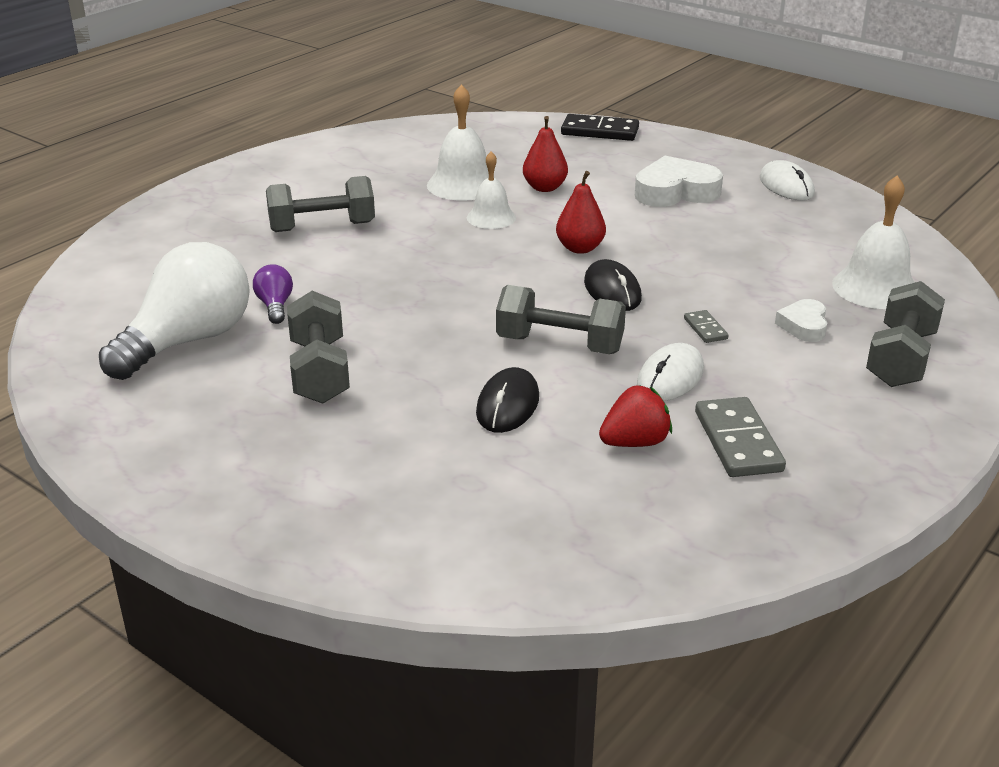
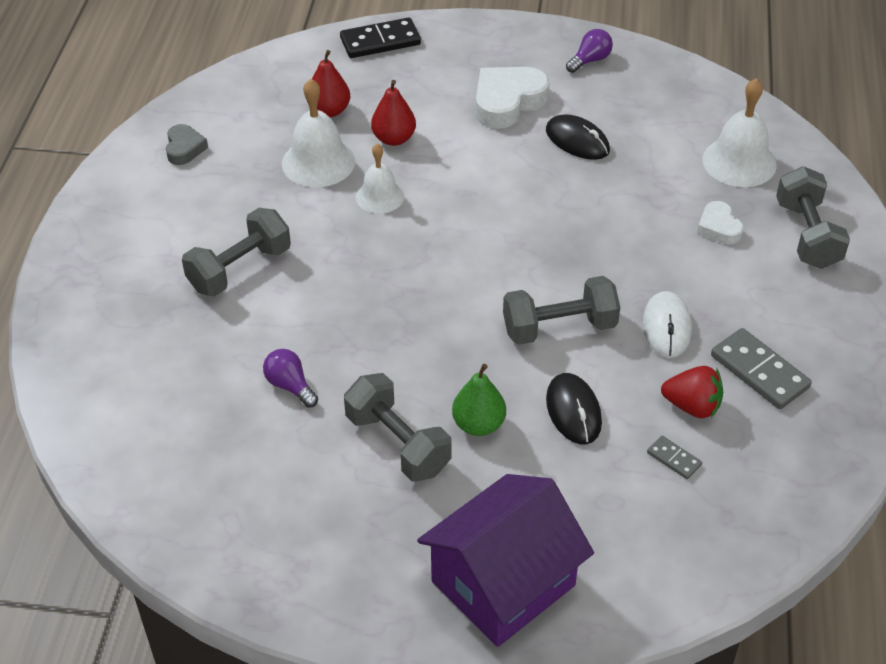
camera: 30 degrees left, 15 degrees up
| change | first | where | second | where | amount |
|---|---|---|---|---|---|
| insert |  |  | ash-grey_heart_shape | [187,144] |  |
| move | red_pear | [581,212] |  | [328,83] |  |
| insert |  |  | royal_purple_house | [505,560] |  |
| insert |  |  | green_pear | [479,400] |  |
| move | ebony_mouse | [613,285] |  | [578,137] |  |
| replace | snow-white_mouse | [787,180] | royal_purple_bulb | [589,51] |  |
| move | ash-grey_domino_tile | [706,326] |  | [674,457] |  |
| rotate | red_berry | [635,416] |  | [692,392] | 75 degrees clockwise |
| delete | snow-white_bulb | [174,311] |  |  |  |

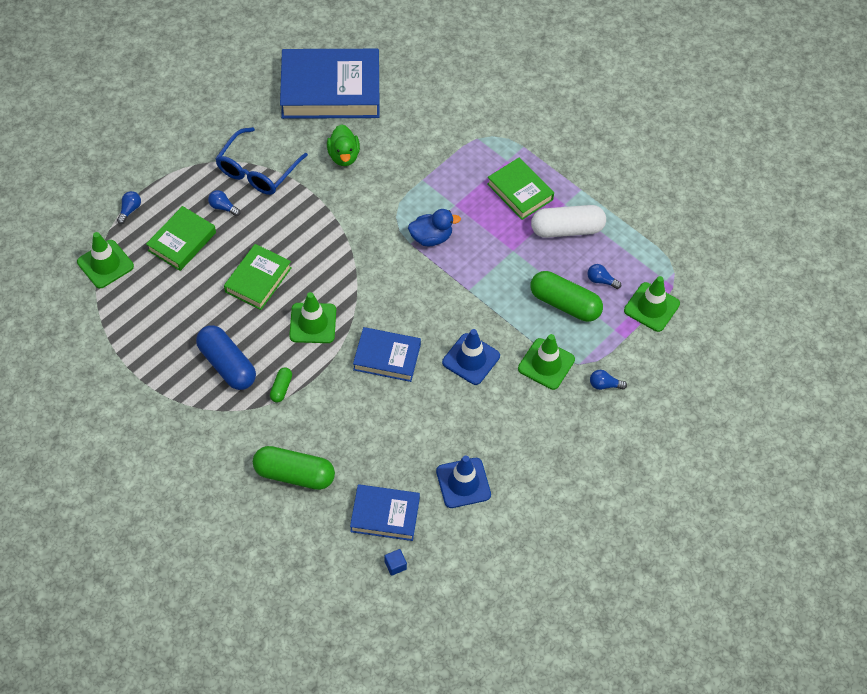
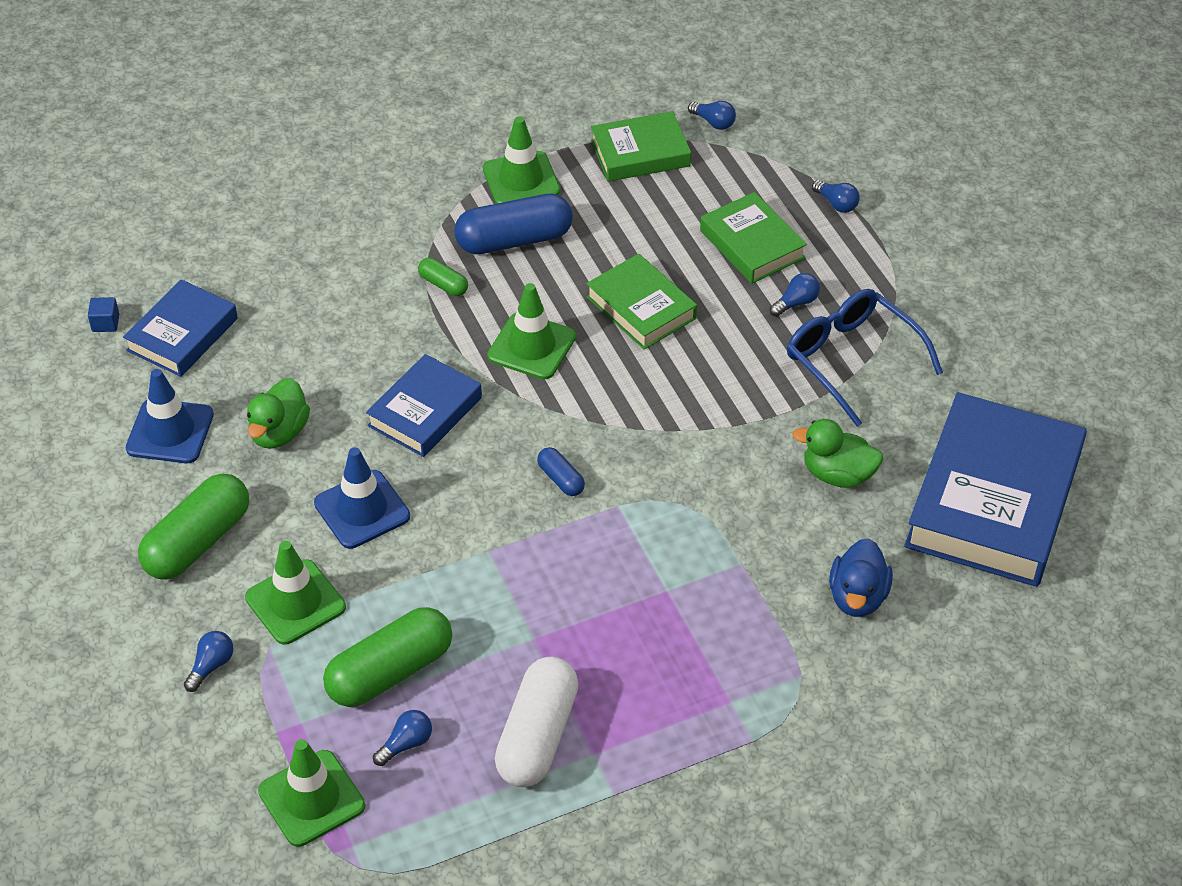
camera: 115 degrees right, 10 degrees down
| change | first | where | second | where | amount |
|---|---|---|---|---|---|
| move | green_pill | [294,468] |  | [193,526] |  |
| insert |  |  | green_rubber_duck | [278,413] |  |
| move | green_safety_cone | [105,260] |  | [521,160] |  |
| insert |  |  | royal_blue_pill | [561,471] |  |
| move | green_book | [520,189] |  | [641,146] |  |
| insert |  |  | royal_blue_bulb | [712,115] |  |
| move | royal_blue_rubber_duck | [434,228] |  | [861,577] |  |

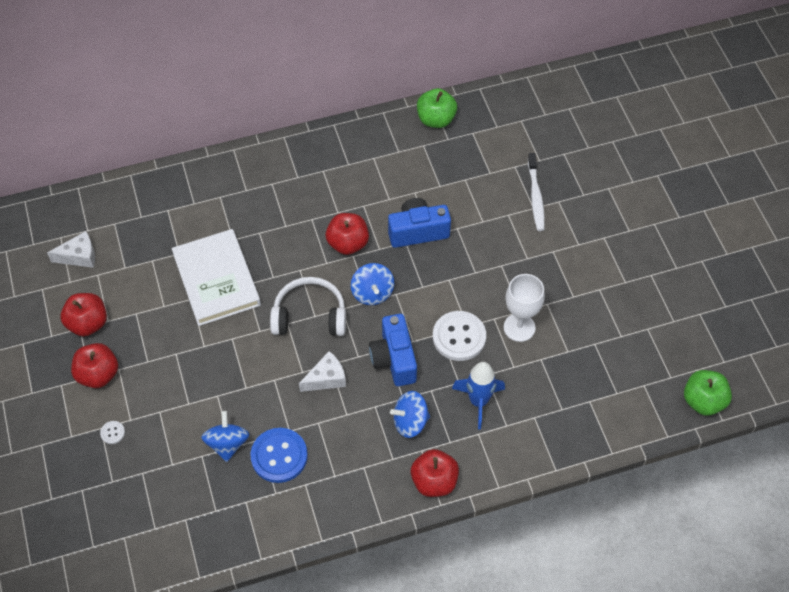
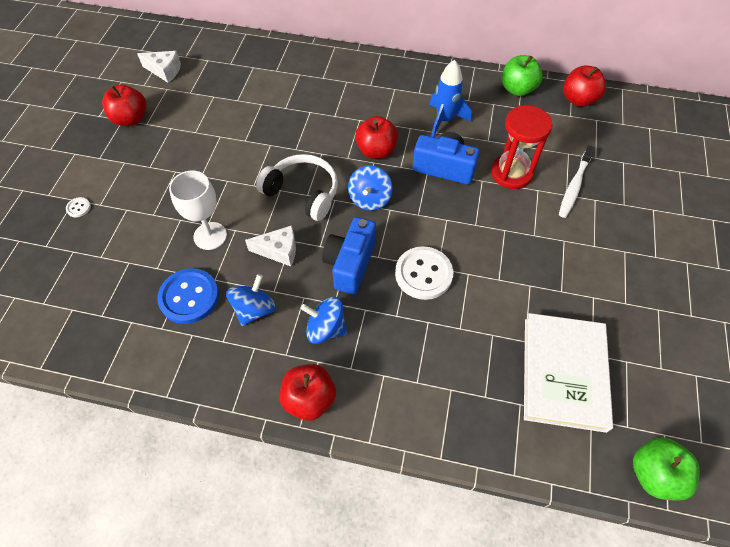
camera: 30 degrees right, 0 degrees up
| change | first | where | second | where | amount |
|---|---|---|---|---|---|
| move | snow-white_goblet | [524,308] |  | [198,210] |  |
| move | royal_blue_spinning_top | [225,436] |  | [251,300] |  |
| move | royal_blue_rocket | [478,395] |  | [450,98] |  |
| insert |  |  | red_sandglass | [522,147] |  |
| move | snow-white_book | [216,277] |  | [568,373] |  |
| move | red_apple | [94,365] |  | [584,86] |  |

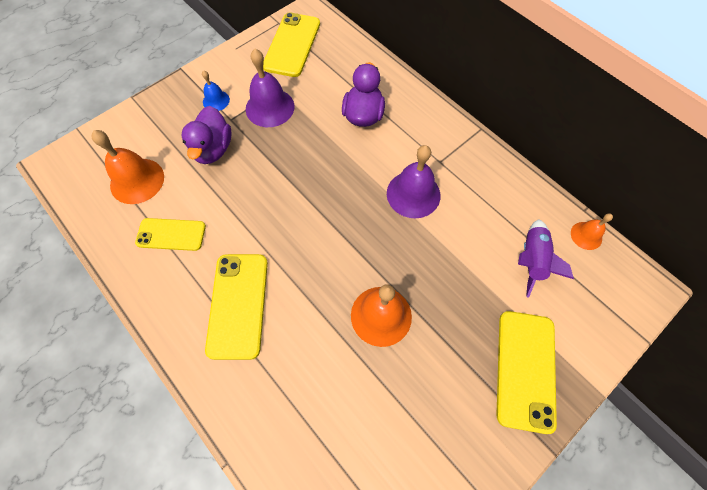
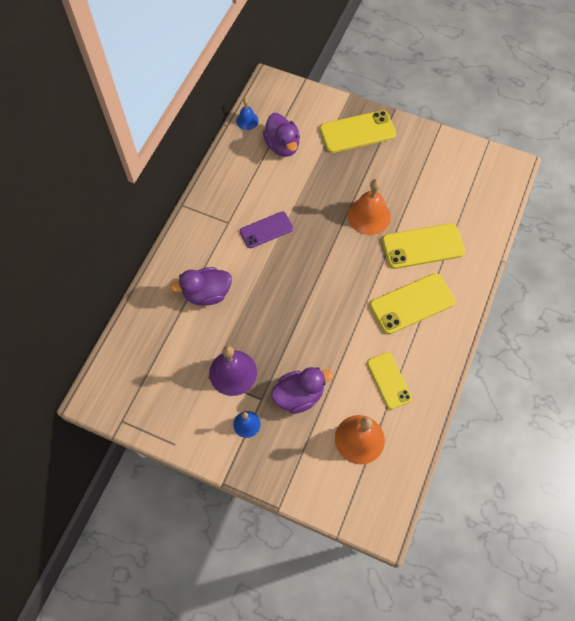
camera: 115 degrees left, 0 degrees up
| change | first | where | second | where | amount |
|---|---|---|---|---|---|
| recolor | orange_bell | [592,231] | royal_blue_bell | [247,114] |  |
| replace | royal_purple_bell | [413,181] | royal_purple_smartphone | [266,230] |  |
| replace | royal_purple_rocket | [546,258] | royal_purple_rubber_duck | [281,135] |  |
| move | bright_yellow_smartphone | [291,44] |  | [423,246] |  |

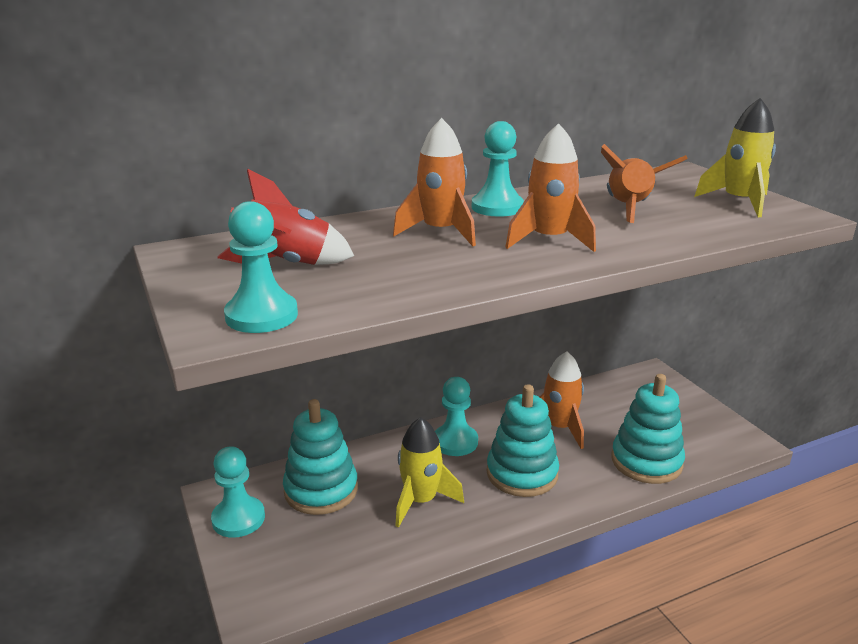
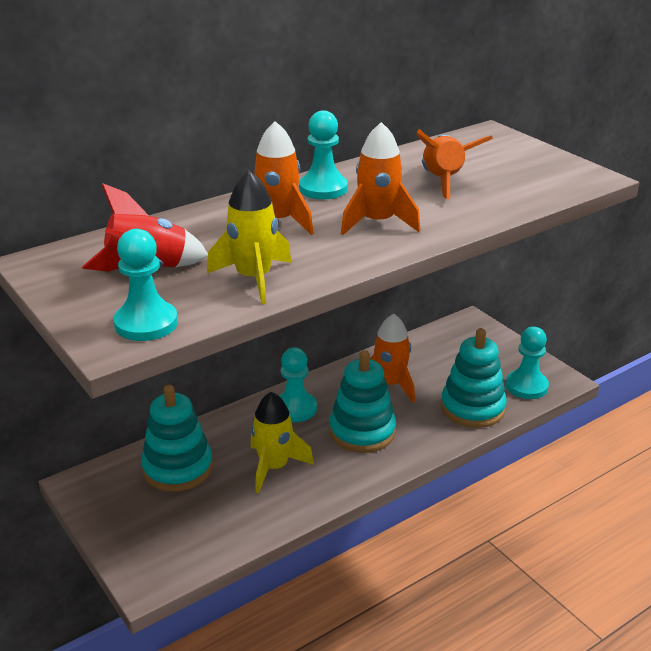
camera: 10 degrees left, 5 degrees up
| change | first | where | second | where | amount |
|---|---|---|---|---|---|
| move | bright_yellow_rocket | [735,157] |  | [249,237] |  |
| move | teal_pawn | [238,492] |  | [527,363] |  |

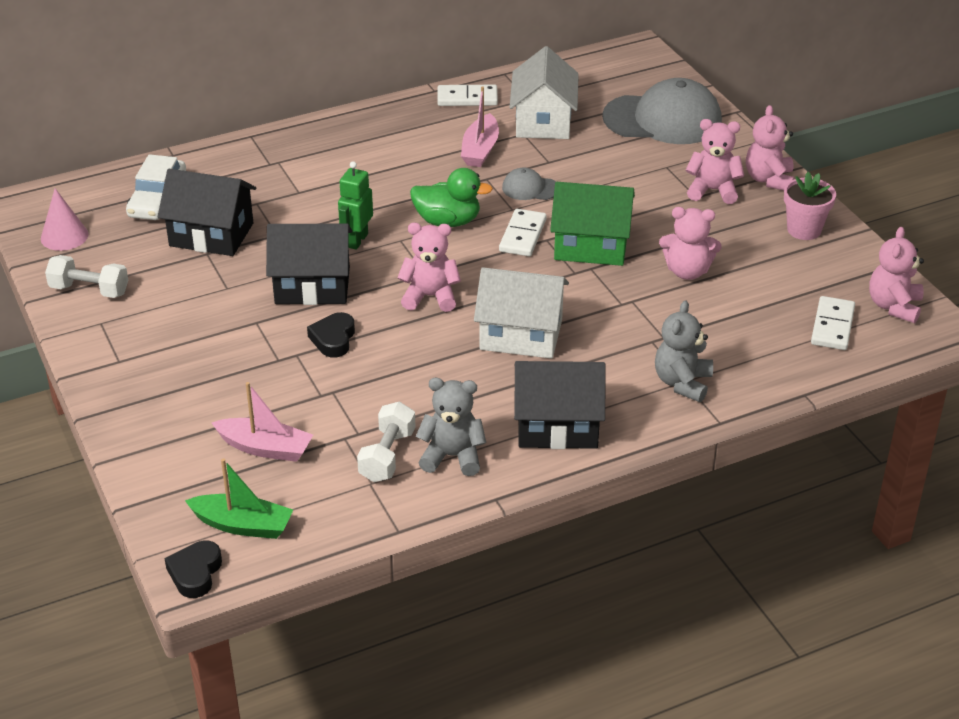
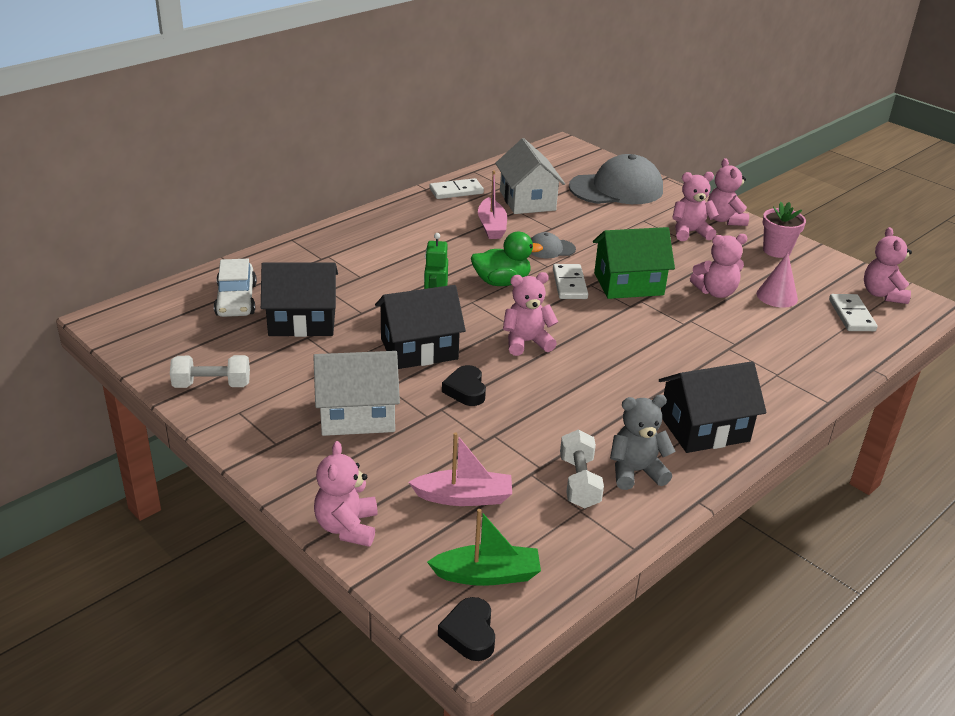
camera: 20 degrees left, 5 degrees down
| change | first | where | second | where | amount |
|---|---|---|---|---|---|
| move | snow-white_house | [521,313] |  | [356,393] |  |
| insert |  |  | pink_teddy_bear | [346,494] |  |
| move | pink_cone | [65,219] |  | [777,280] |  |
| delete | ash-grey_teddy_bear | [684,351] |  |  |  |

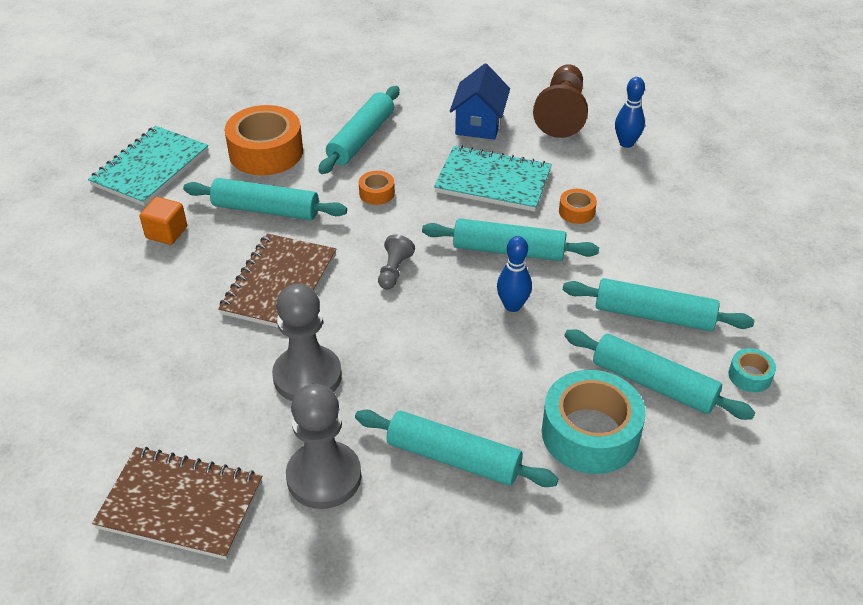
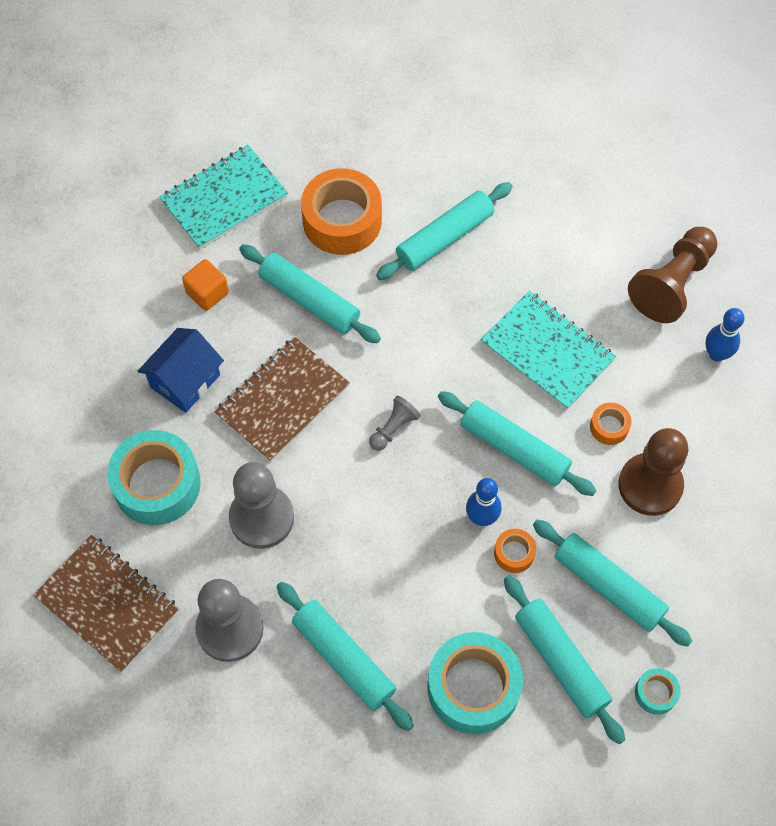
camera: 25 degrees right, 20 degrees up
| change | first | where | second | where | amount |
|---|---|---|---|---|---|
| insert |  |  | teal_sticky_tape | [154,477] |  |
| move | royal_blue_house | [480,102] |  | [180,370] |  |
| move | orange_sticky_tape | [377,188] |  | [515,551] |  |
| insert |  |  | brown_pawn | [653,472] |  |

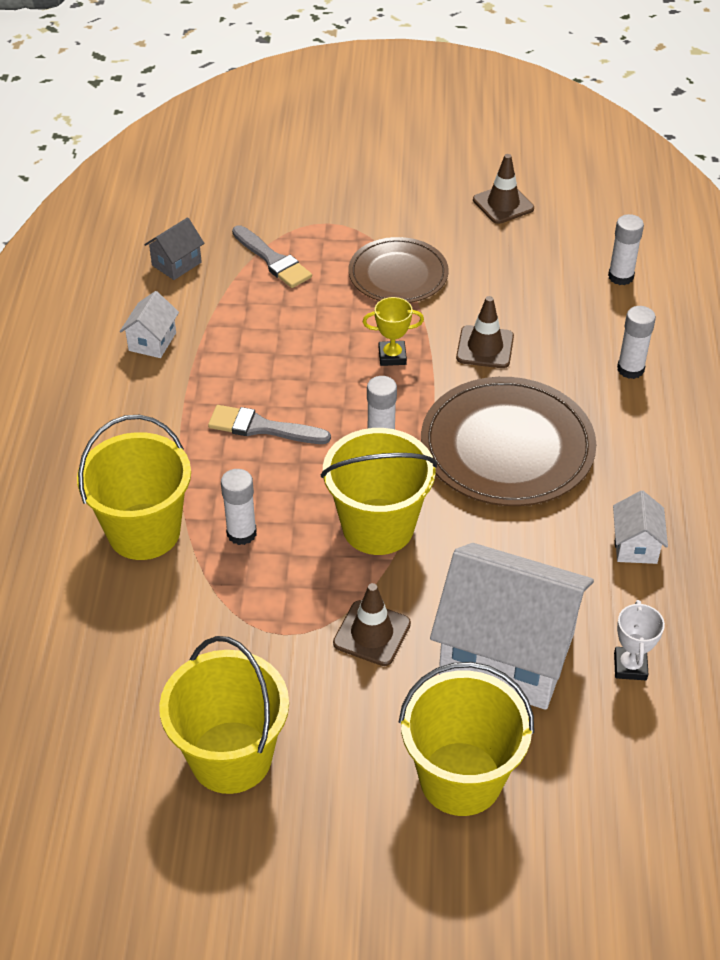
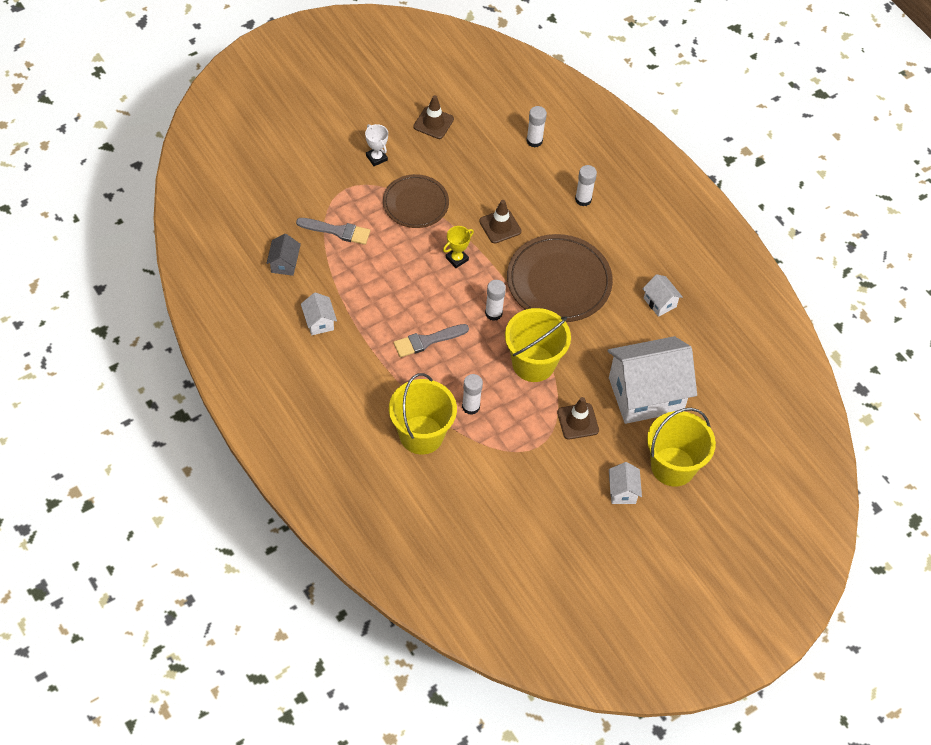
camera: 40 degrees left, 10 degrees up
| change | first | where | second | where | amount |
|---|---|---|---|---|---|
| move | snow-white_prize_cup | [639,640] |  | [376,145] |  |
| insert |  |  | snow-white_house | [625,483] |  |
| delete | bright_yellow_sand_bucket | [224,715] |  |  |  |

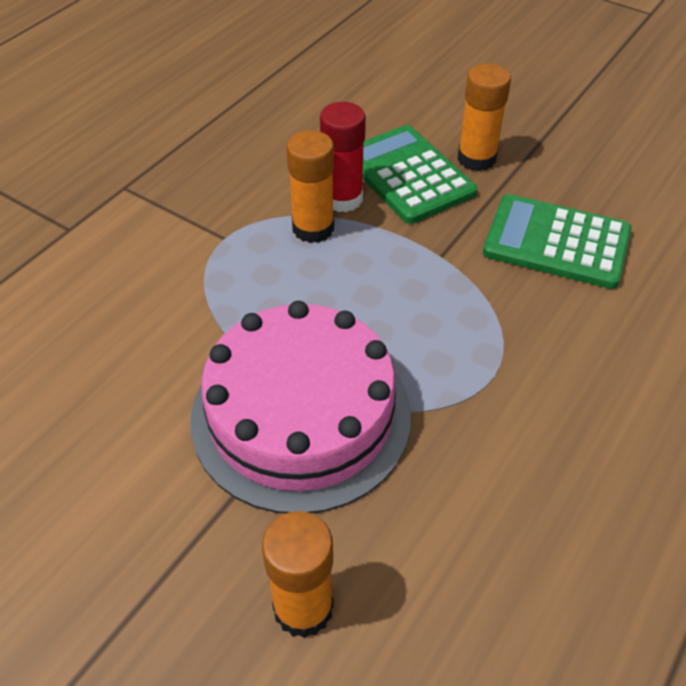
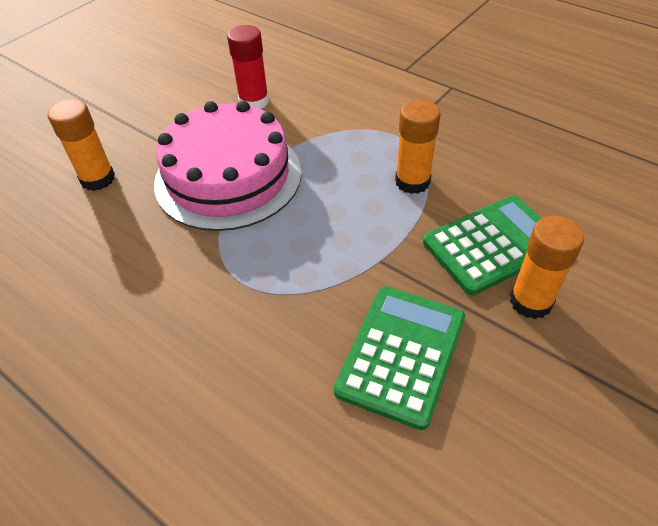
camera: 95 degrees right, 0 degrees up
| change | first | where | second | where | amount |
|---|---|---|---|---|---|
| move | red_glue_stick | [343,157] |  | [248,67] |  |

